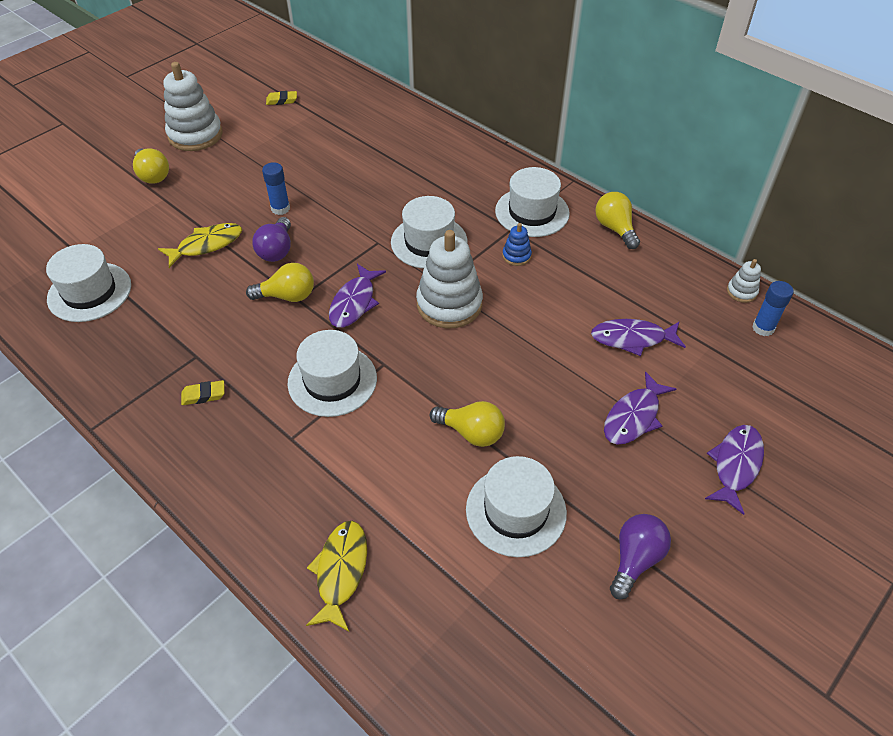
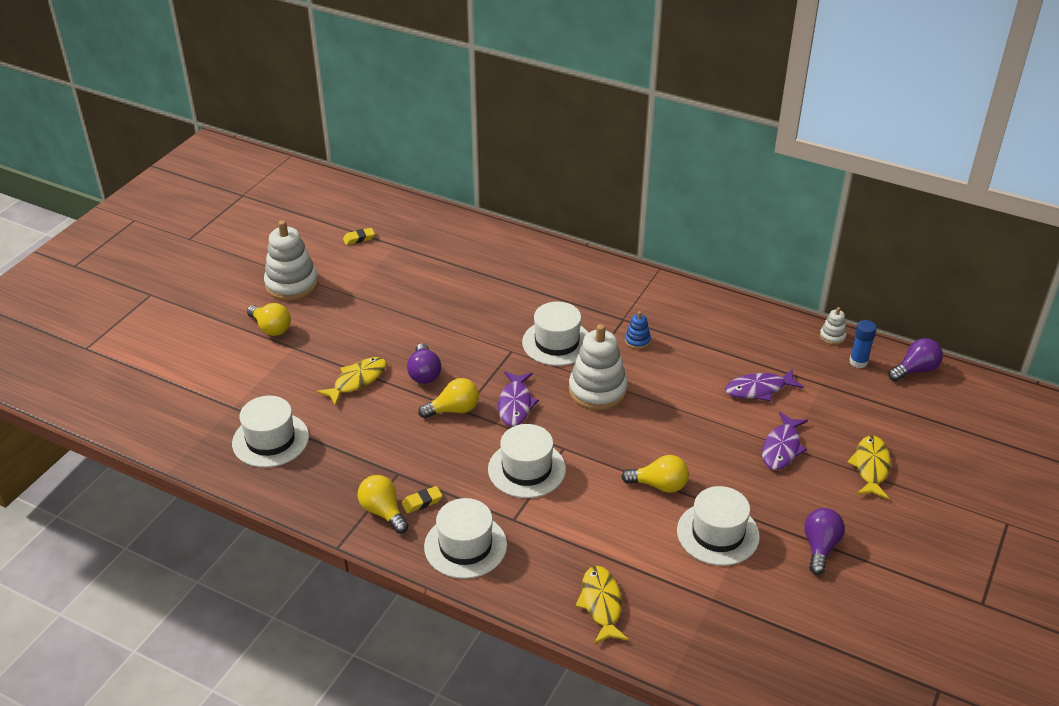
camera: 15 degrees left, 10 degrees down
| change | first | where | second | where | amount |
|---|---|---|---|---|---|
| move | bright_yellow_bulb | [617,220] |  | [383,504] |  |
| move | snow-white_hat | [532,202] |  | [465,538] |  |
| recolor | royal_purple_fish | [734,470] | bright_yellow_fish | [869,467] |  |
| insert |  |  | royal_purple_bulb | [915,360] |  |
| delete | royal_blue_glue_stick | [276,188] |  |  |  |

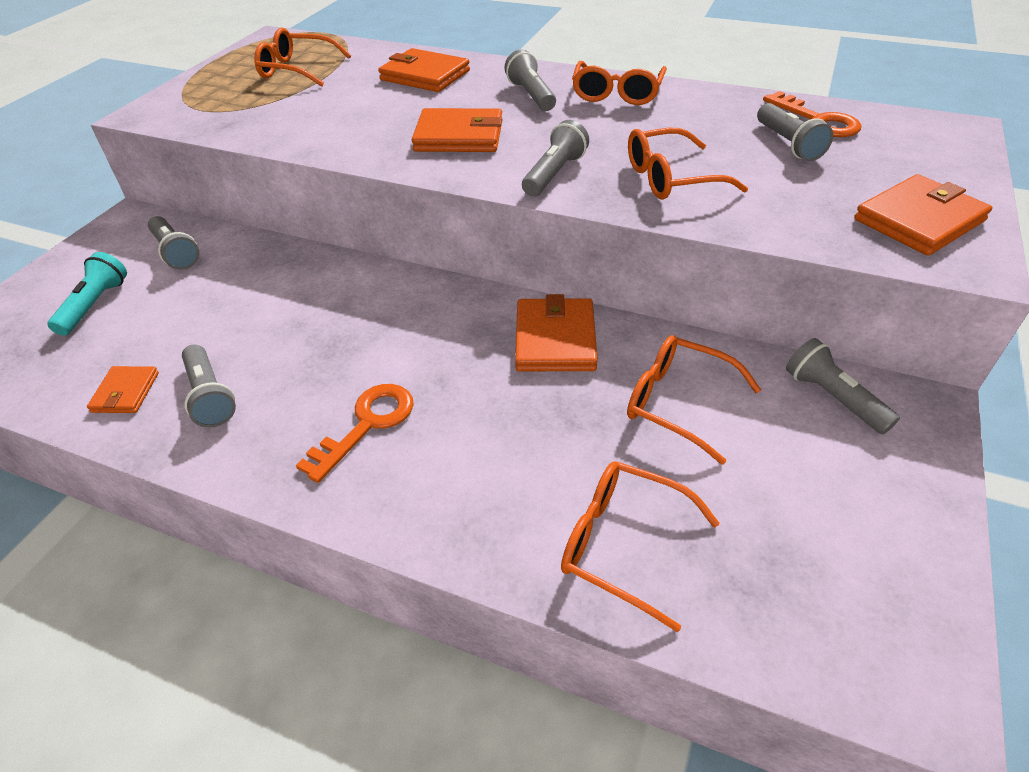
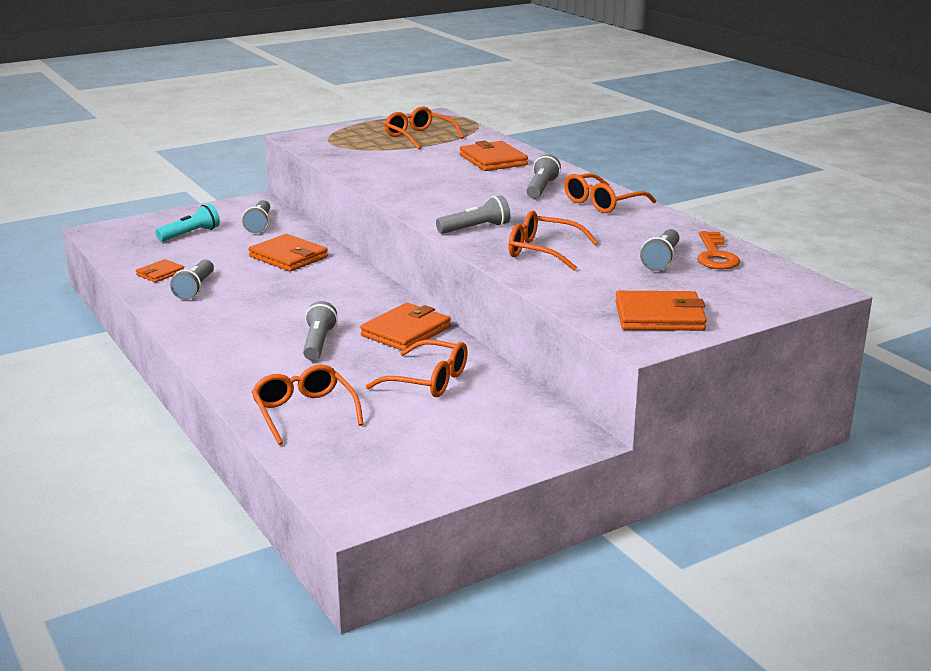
camera: 35 degrees right, 20 degrees down
| change | first | where | second | where | amount |
|---|---|---|---|---|---|
| move | orange_card_wallet | [457,130] |  | [288,253] |  |
| move | ash-grey_torch | [843,386] |  | [320,330] |  |
| rotate | orange_eyeglasses | [694,400] |  | [417,368] | 135 degrees clockwise |
| delete | orange_latchkey | [355,433] |  |  |  |

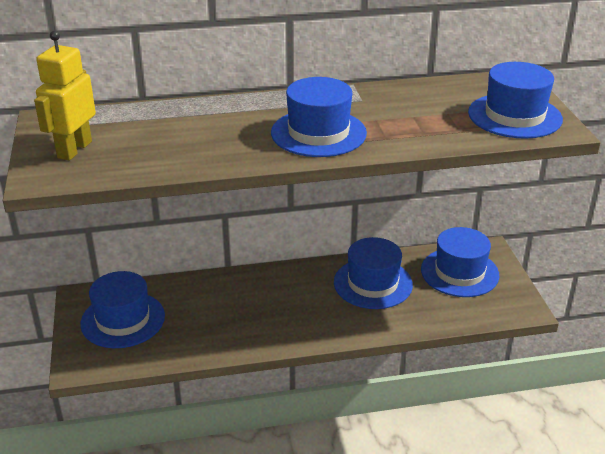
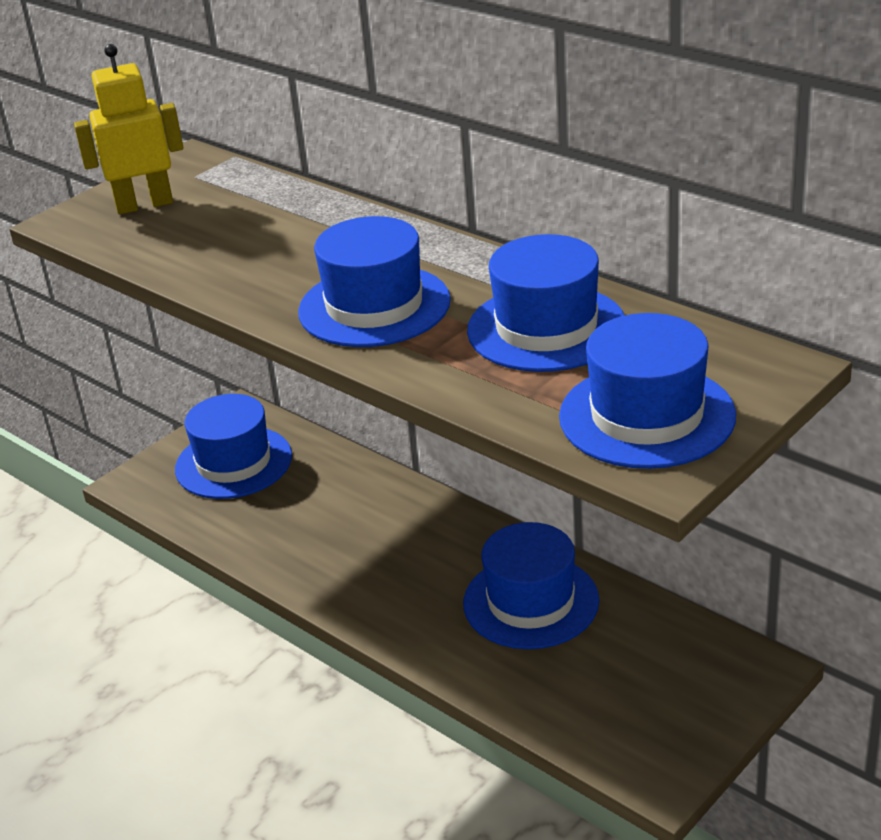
camera: 55 degrees right, 0 degrees up
| change | first | where | second | where | amount |
|---|---|---|---|---|---|
| move | royal_blue_hat | [460,262] |  | [546,303] |  |

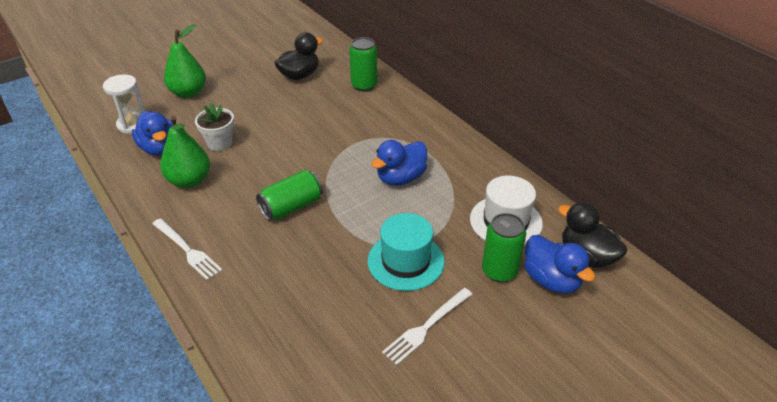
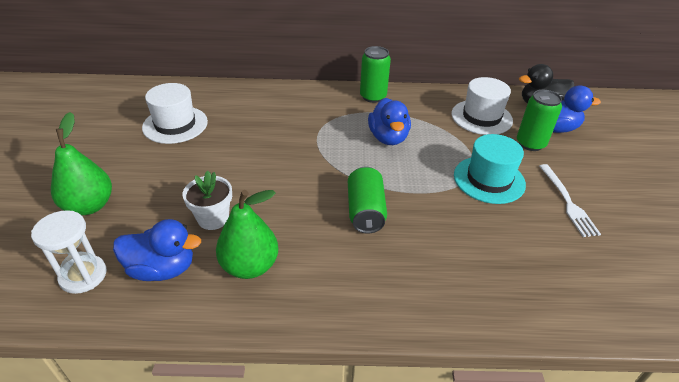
camera: 55 degrees left, 0 degrees up
| change | first | where | second | where | amount |
|---|---|---|---|---|---|
| replace | ebony_rubber_duck | [299,56] | snow-white_hat | [175,113] |  |
| move | green_tin | [363,64] |  | [375,74] |  |
| delete | snow-white_dinner_fork | [187,249] |  |  |  |

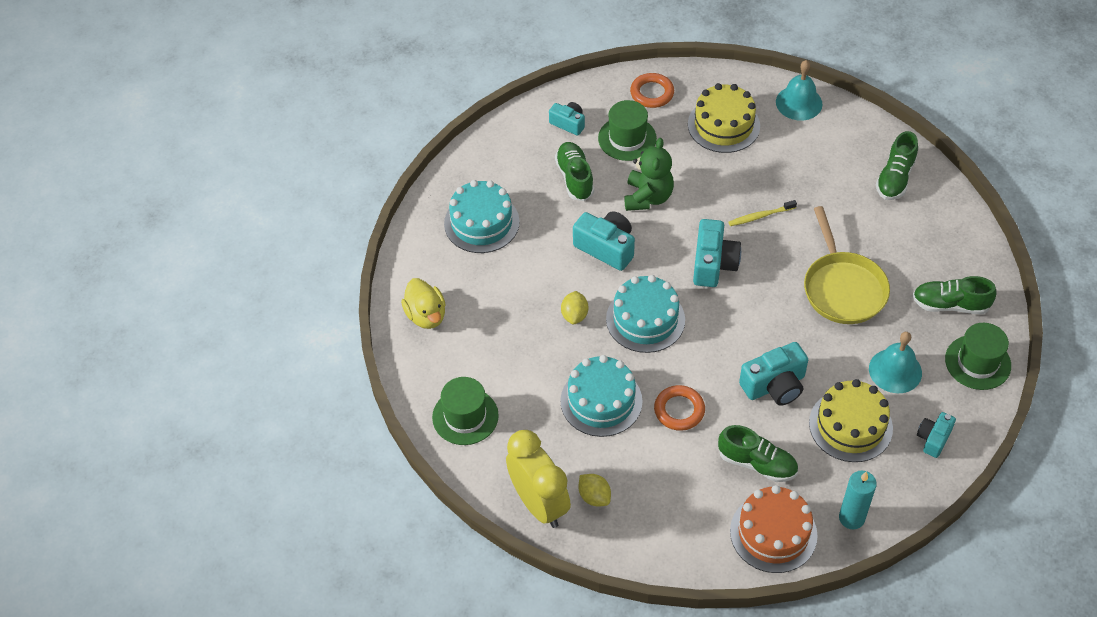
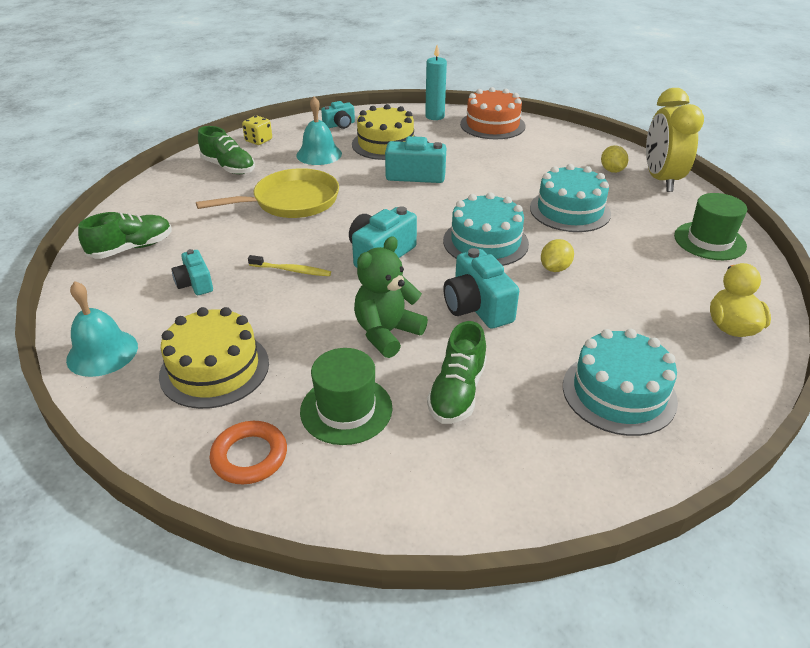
camera: 150 degrees left, 15 degrees down
| change | first | where | second | where | amount |
|---|---|---|---|---|---|
| move | teal_camera | [567,119] |  | [192,272] |  |
| rotate | bright_yellow_pan | [847,265] |  | [267,193] | 45 degrees clockwise |
| replace | green_hat | [978,356] | bright_yellow_die | [257,130] |  |
| delete | orange_ring | [679,408] |  |  |  |
| delete | green_lace-up_shoe | [758,453] |  |  |  |

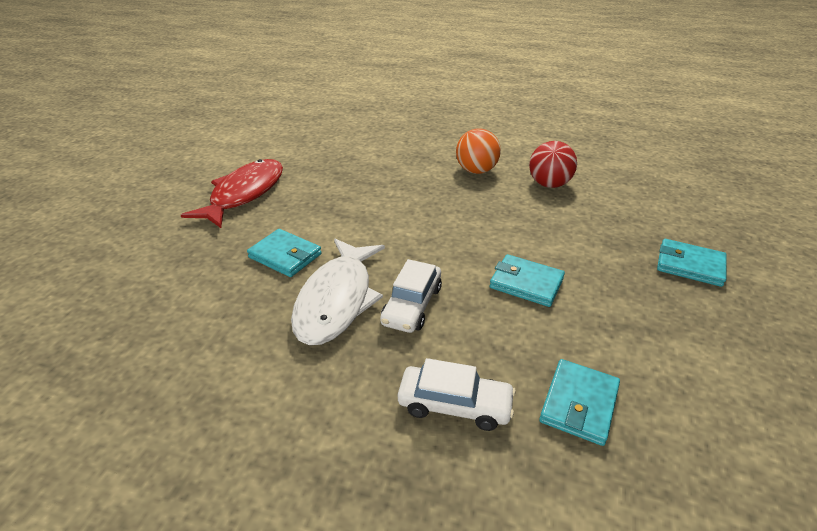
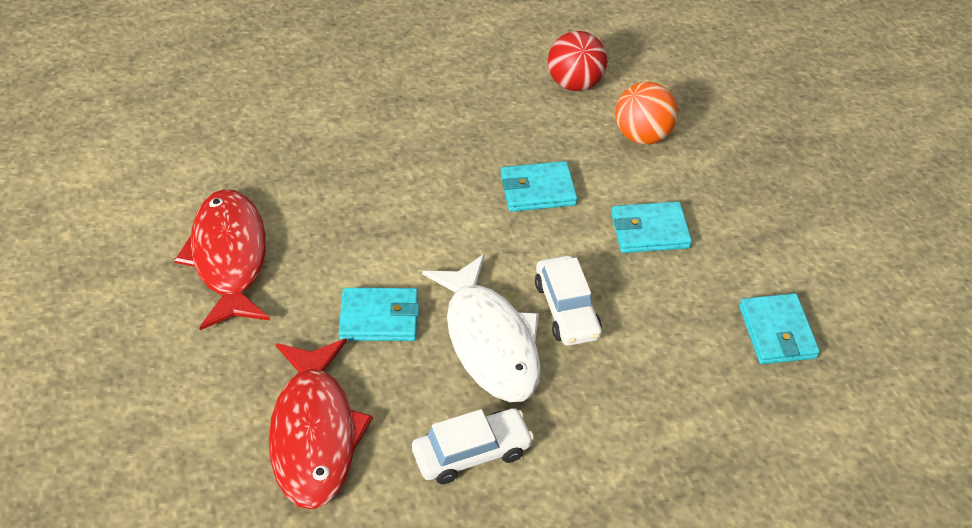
camera: 35 degrees left, 10 degrees up
| change | first | where | second | where | amount |
|---|---|---|---|---|---|
| insert |  |  | red_fish | [321,423] |  |
| move | snow-white_toy_car | [457,394] |  | [473,446] |  |
| move | teal_card_wallet | [691,263] |  | [539,186] |  |
| move | orange_play_ball | [478,151] |  | [646,113] |  |

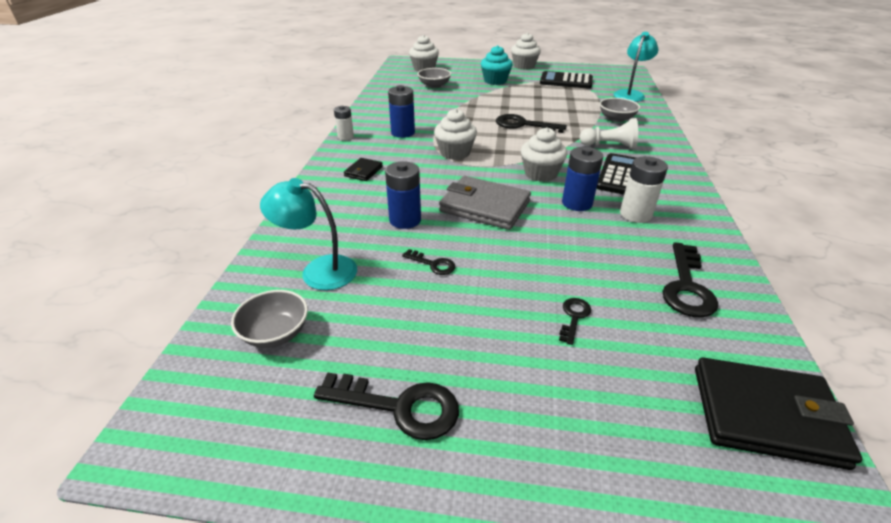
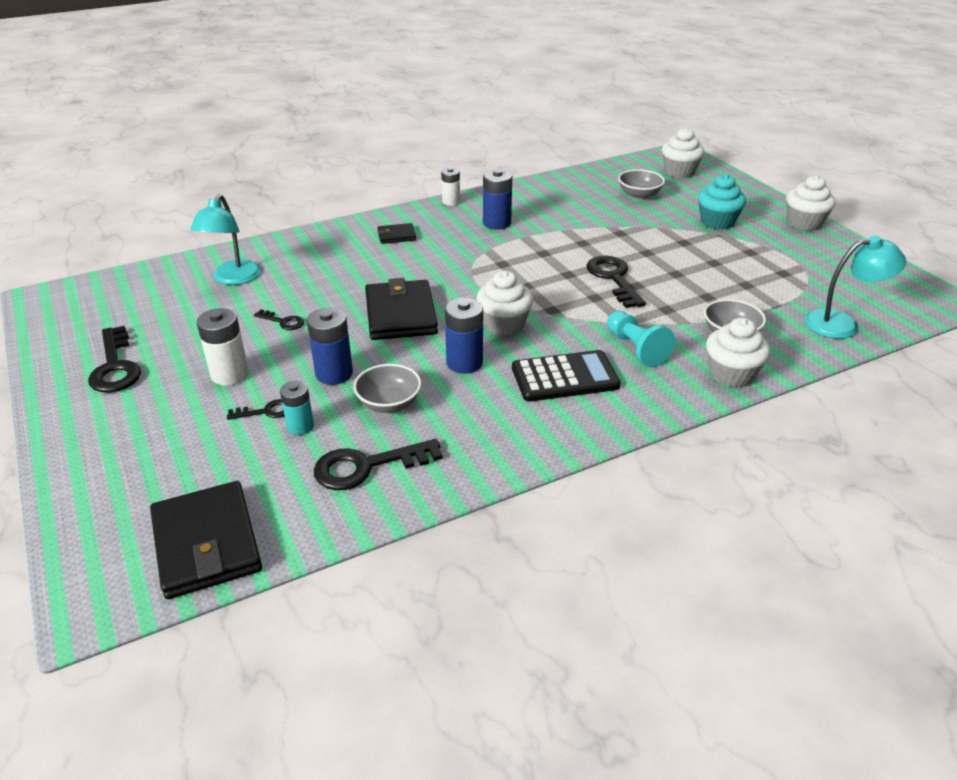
camera: 55 degrees right, 0 degrees up
| change | first | where | second | where | amount |
|---|---|---|---|---|---|
| rotate | teal_desk_lamp | [308,234] |  | [225,239] | 150 degrees counterclockwise |
| move | snow-white_battery | [644,189] |  | [223,347] |  |
| rotate | ebony_latchkey | [428,262] |  | [279,320] | 60 degrees counterclockwise |
| insert |  |  | teal_battery | [297,408] |  |
| move | royal_blue_battery | [403,195] |  | [330,346] |  |
| move | ash-grey_deep_dish | [269,319] |  | [387,388] |  |
| recolor | ash-grey_card_wallet | [485,203] | ebony_card_wallet | [401,309] |  |
| recolor | snow-white_pawn | [608,133] | teal_pawn | [641,339] |  |
| move | snow-white_fairy_cake | [455,134] |  | [738,353] |  |
| delete | ebony_adding_machine | [566,80] |  |  |  |

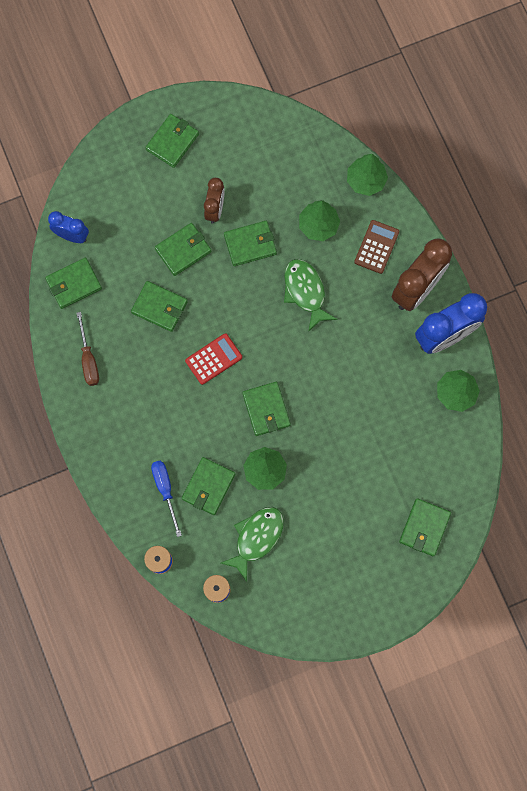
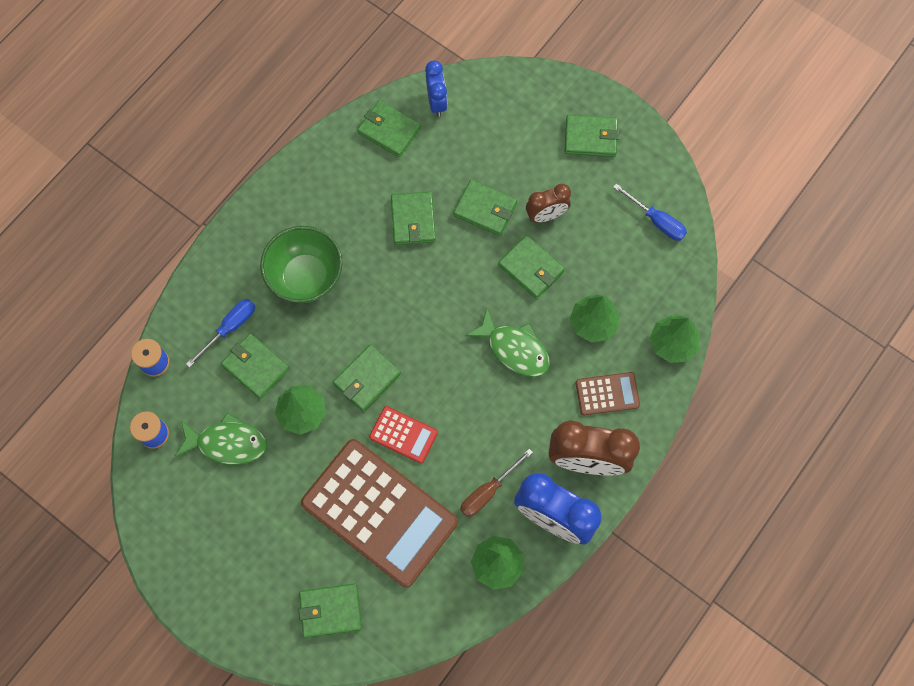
camera: 60 degrees right, 5 degrees down
| change | first | where | second | where | amount |
|---|---|---|---|---|---|
| rotate | green_card_wallet | [208,486] |  | [255,366] | 45 degrees clockwise |
| insert |  |  | green_deep_dish | [301,264] |  |
| insert |  |  | brown_adding_machine | [379,513] |  |
| move | red_adding_machine | [213,359] |  | [403,434] |  |
| move | brown_screwdriver | [87,349] |  | [496,483] |  |
| rotate | green_fish | [310,295] |  | [507,342] | 90 degrees clockwise |
| insert |  |  | royal_blue_screwdriver | [650,212] |  |

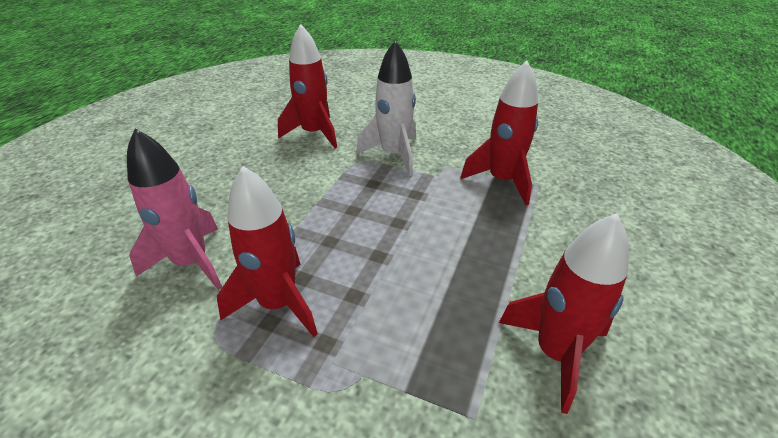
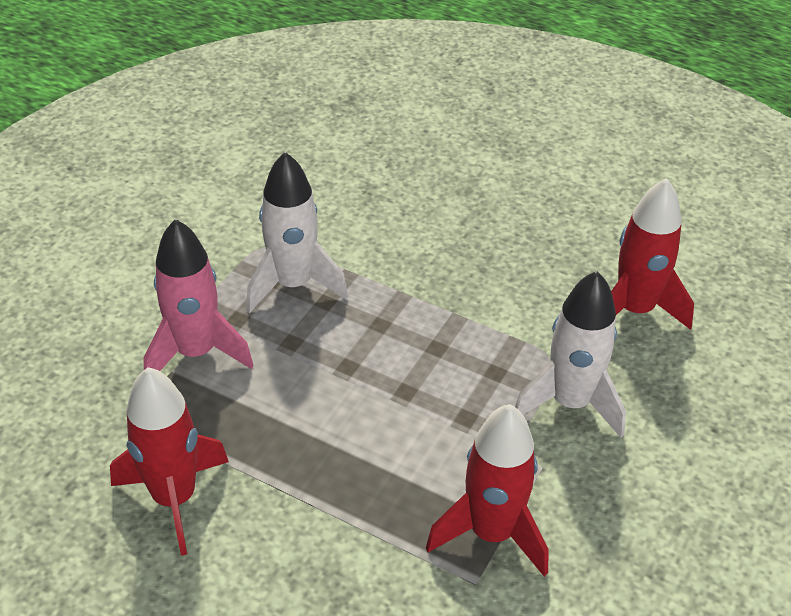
camera: 95 degrees right, 5 degrees up
| change | first | where | second | where | amount |
|---|---|---|---|---|---|
| move | pink_rocket | [174,209] |  | [198,295] |  |
| recolor | red_rocket | [267,251] | snow-white_rocket | [297,232] |  |

